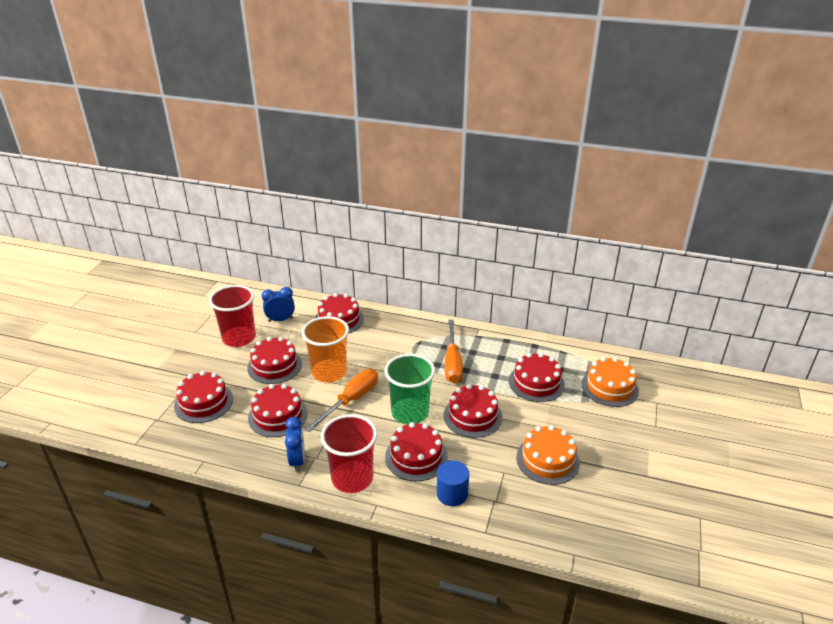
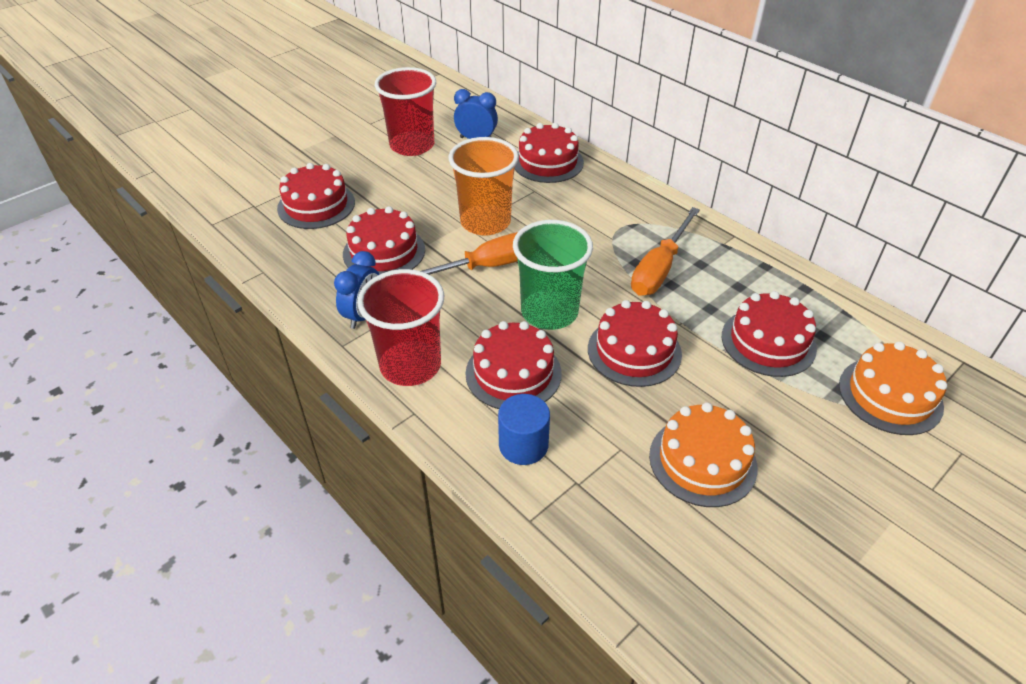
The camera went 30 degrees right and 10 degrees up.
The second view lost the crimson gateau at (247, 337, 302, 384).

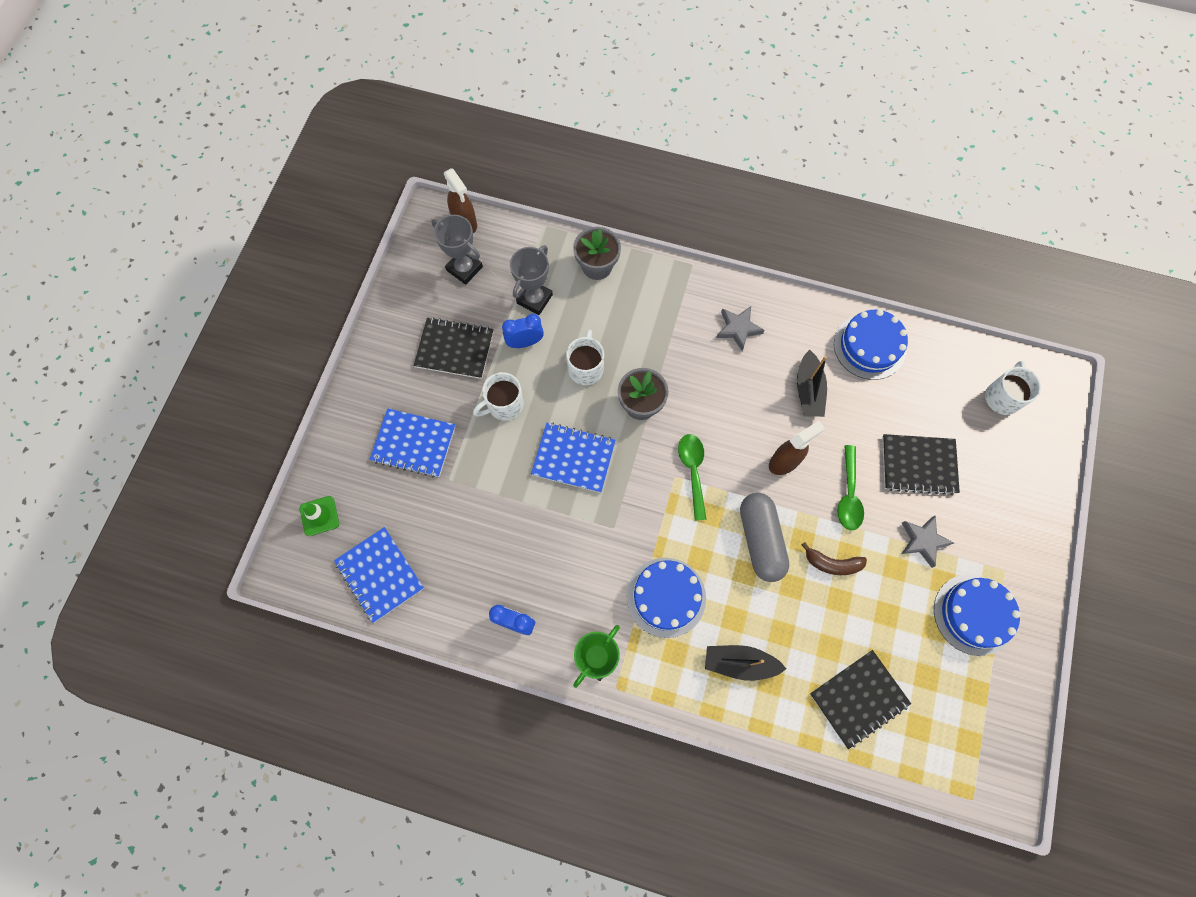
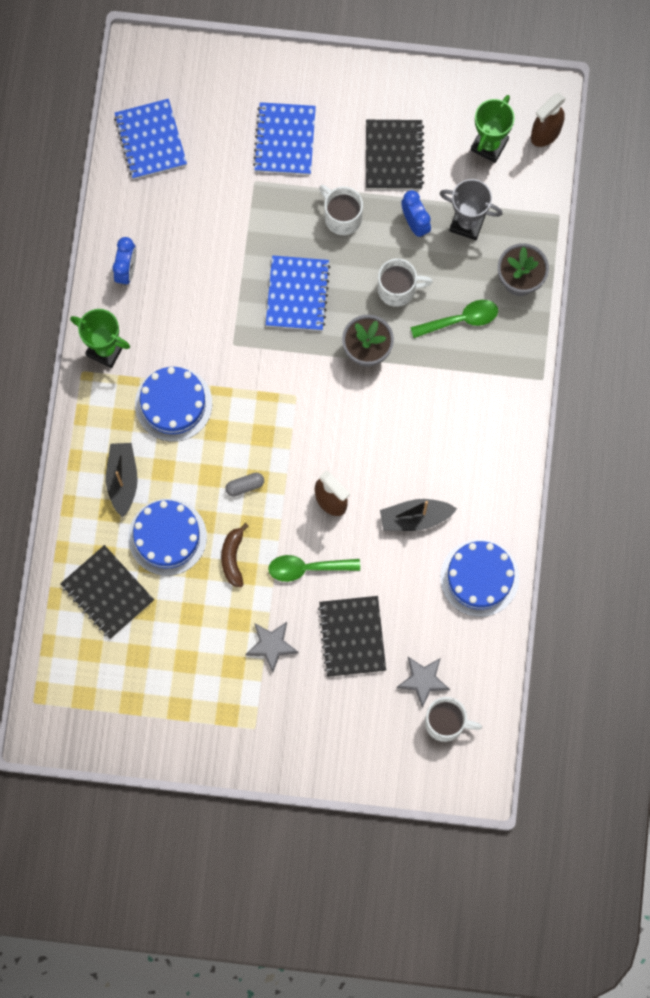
The camera went 80 degrees right and 5 degrees up.
What was the ash-grey trophy at (432, 215, 483, 285) turned into the leaf-green trophy at (471, 95, 515, 163).
The ash-grey five-pointed star ended up elsewhere, having gone from (716, 306, 765, 351) to (397, 657, 450, 708).
The leaf-green tablespoon ended up elsewhere, having gone from (678, 434, 707, 521) to (410, 300, 498, 338).
The size of the ash-grey capsule at (740, 493, 789, 582) changed by a factor of 0.45.
The second view lost the leaf-green safety cone at (300, 496, 339, 536).
The blue exercise book at (334, 527, 424, 623) ended up facing another way, 60 degrees counterclockwise from before.
The blue gateau ended up elsewhere, having gone from (934, 574, 1021, 656) to (128, 499, 207, 576).

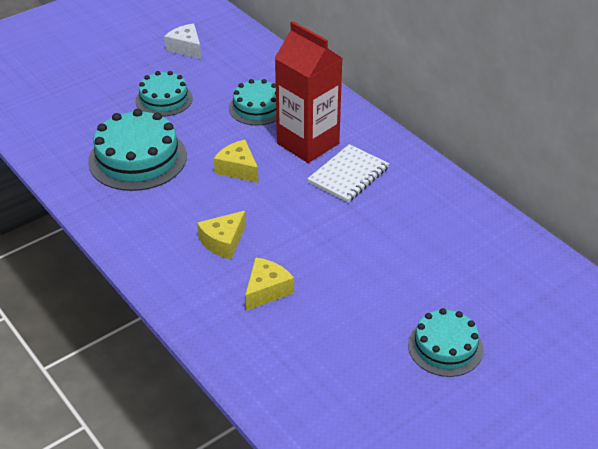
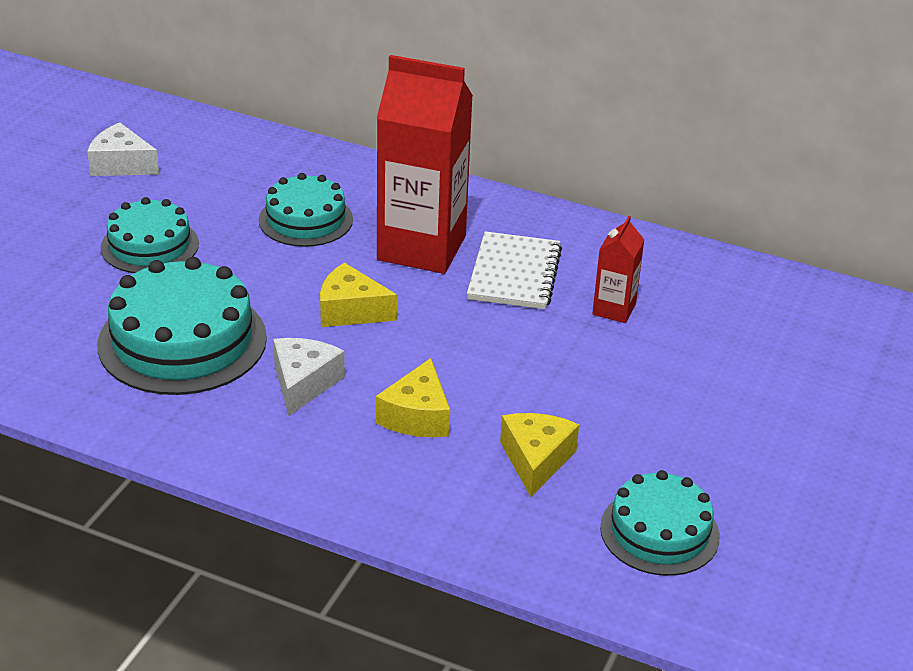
The camera went 30 degrees left and 5 degrees down.
The teal gateau ended up elsewhere, having gone from (408, 308, 483, 377) to (600, 470, 720, 576).
The second view gained the crimson carton at (592, 216, 644, 323).
The second view gained the snow-white piece of cheese at (273, 338, 345, 416).

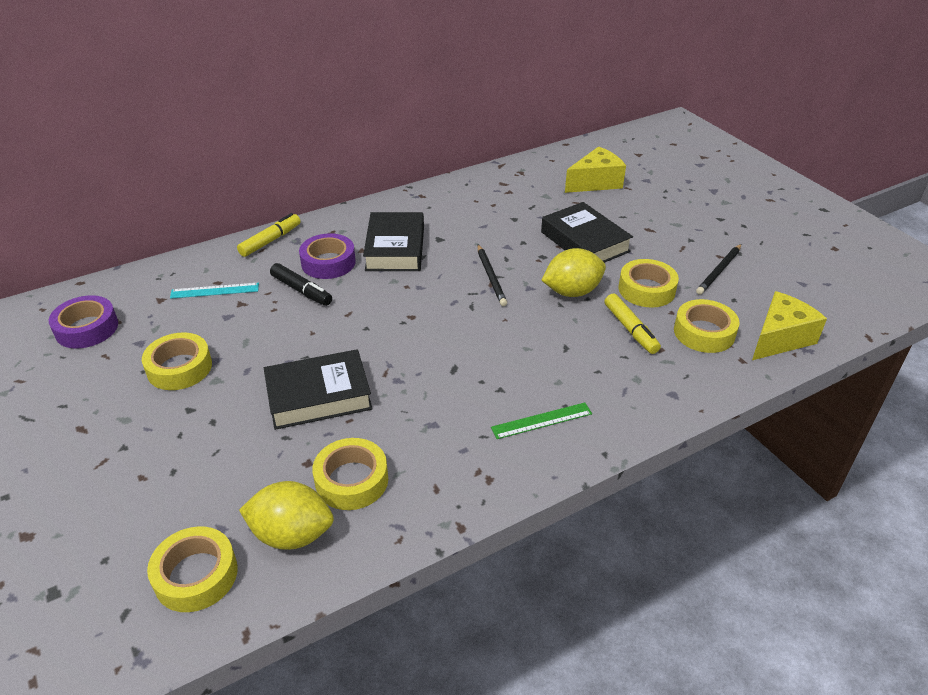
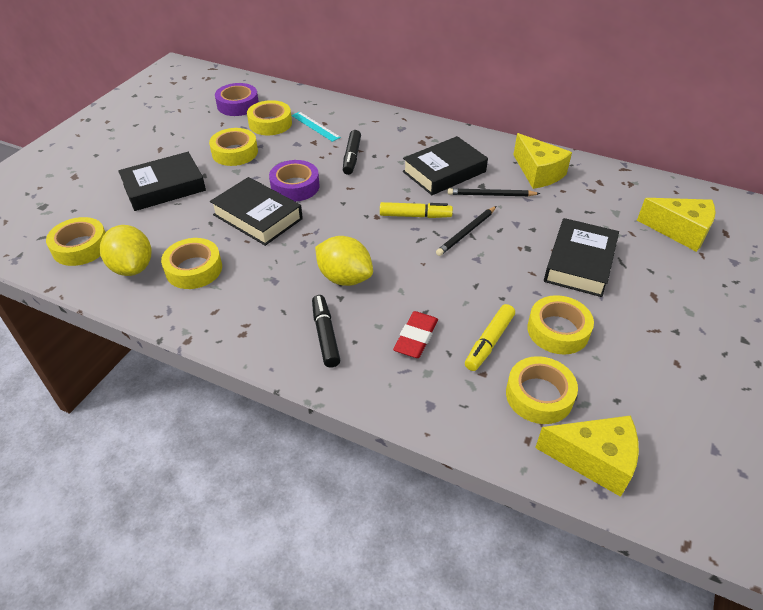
The camera went 55 degrees right and 5 degrees up.
The golden marker ended up elsewhere, having gone from (237, 213, 301, 257) to (380, 202, 453, 218).
The royal purple sticky tape ended up elsewhere, having gone from (299, 233, 356, 279) to (269, 160, 320, 202).
The jet-black lead pencil ended up elsewhere, having gone from (696, 244, 741, 295) to (448, 188, 540, 196).
The golden toy lemon ended up elsewhere, having gone from (542, 248, 606, 297) to (315, 236, 373, 286).
Where the leaf-green ruler stood at (491, 403, 592, 439), the jet-black marker came to stand at (312, 295, 340, 368).
The second view gained the golden sticky tape at (247, 100, 292, 135).
The second view gained the golden piece of cheese at (513, 133, 572, 189).
The second view gained the jet-black hardback at (118, 152, 206, 211).
The second view gained the crimson gum eraser at (393, 311, 438, 358).

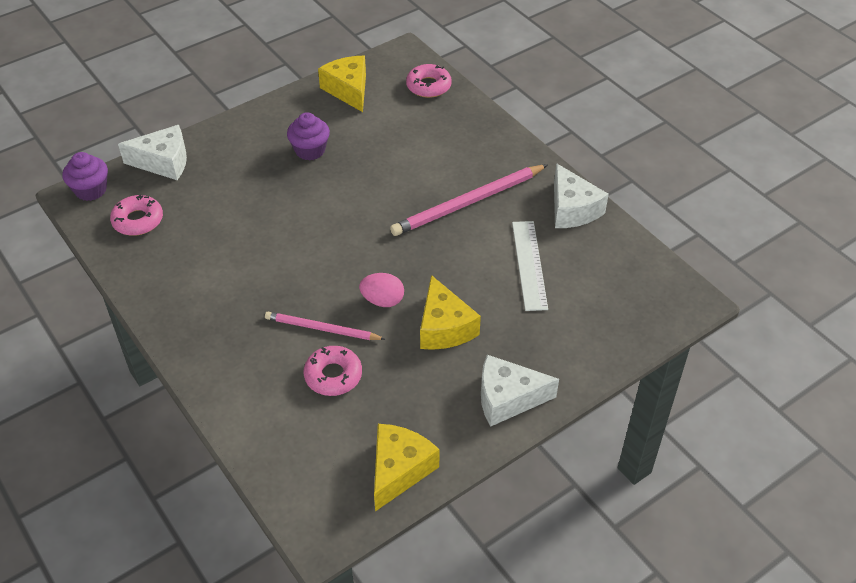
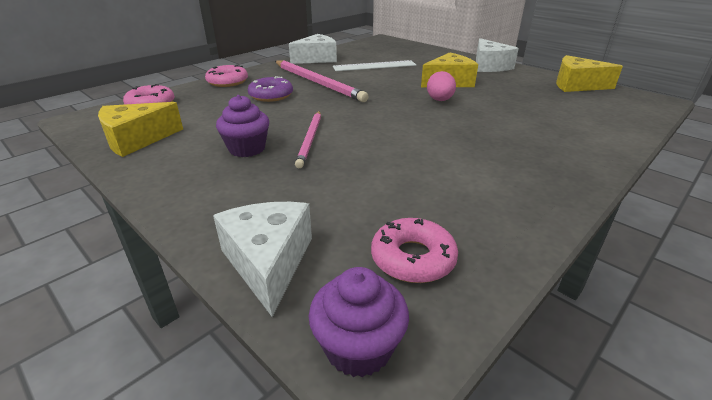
The camera went 100 degrees left and 15 degrees down.
The rosy lead pencil ended up elsewhere, having gone from (265, 312, 385, 340) to (295, 111, 321, 168).
The rosy donut ended up elsewhere, having gone from (304, 346, 362, 396) to (205, 65, 248, 87).
The second view gained the royal purple donut at (248, 76, 293, 102).

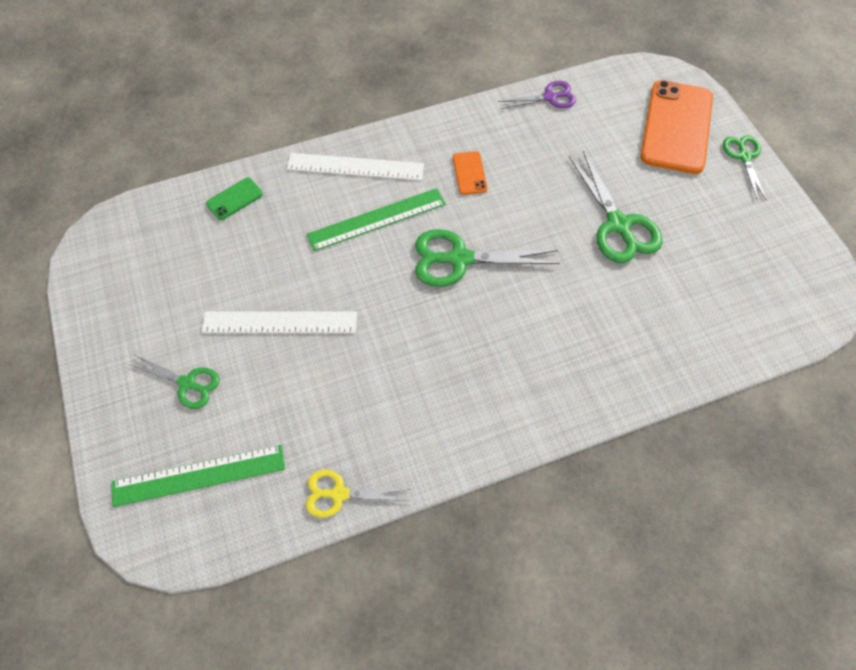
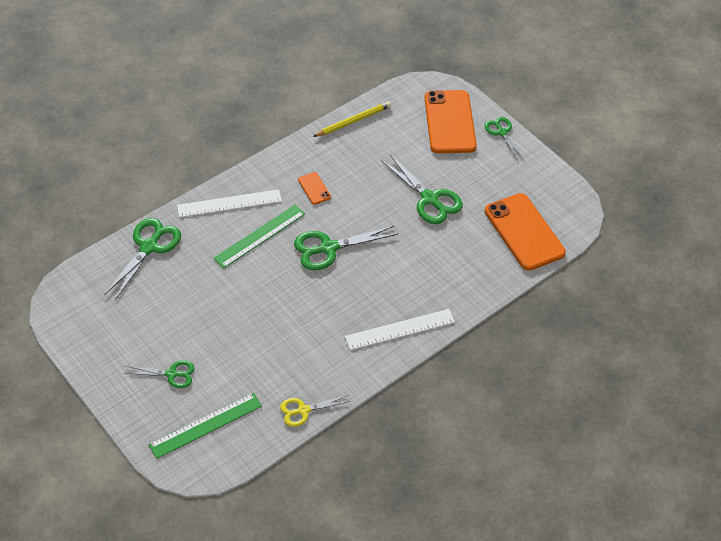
The camera went 20 degrees left and 10 degrees down.
Where the royal purple shears stood at (498, 81, 576, 109), the golden lead pencil came to stand at (313, 101, 391, 137).
Where the leaf-green mobile phone stood at (206, 177, 263, 220), the leaf-green shears came to stand at (104, 218, 181, 300).
The snow-white ruler ended up elsewhere, having gone from (202, 312, 357, 333) to (345, 309, 455, 350).
The second view gained the bright orange mobile phone at (485, 193, 566, 271).

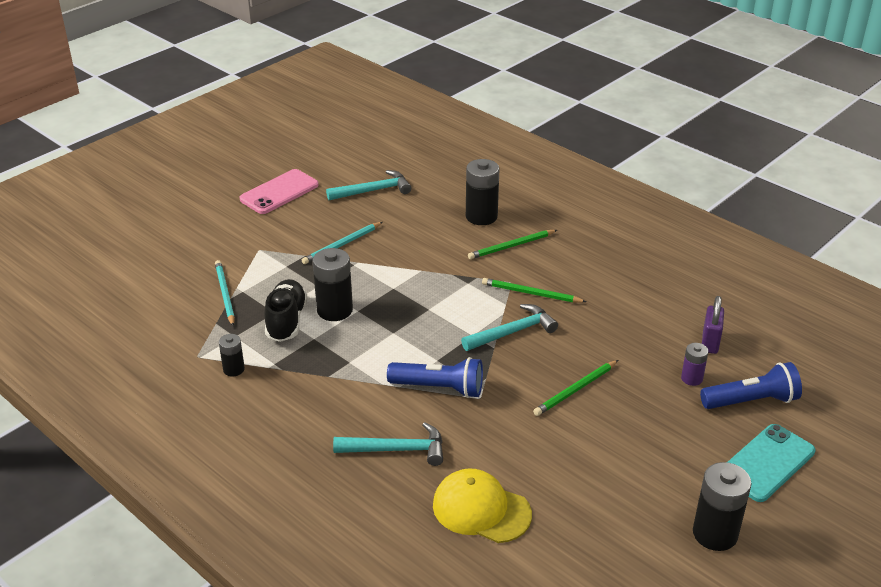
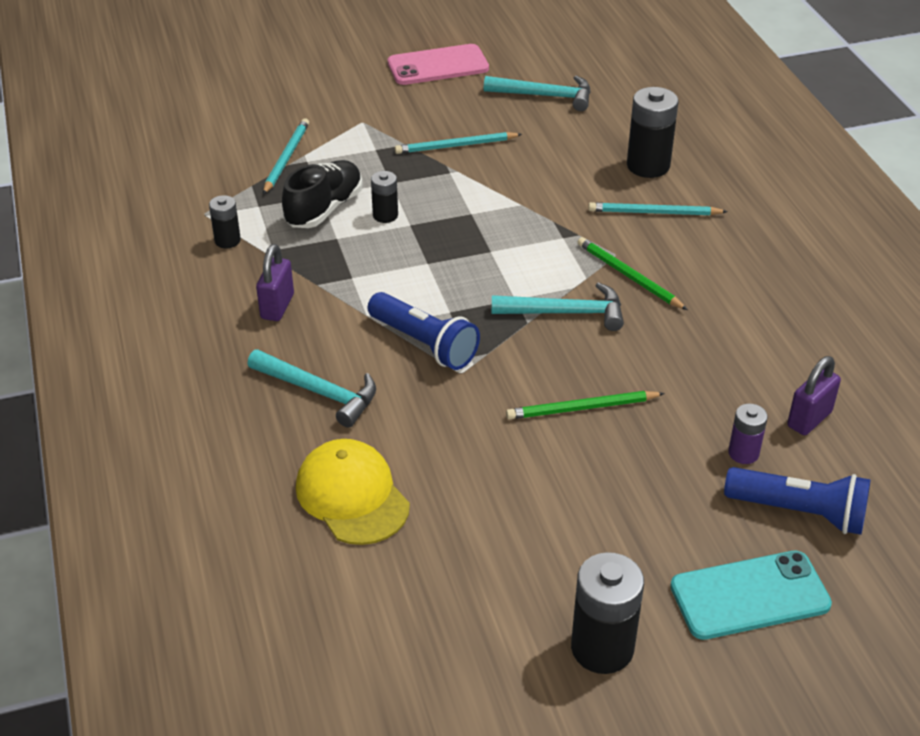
The camera went 30 degrees right and 5 degrees up.
What was the leaf-green lead pencil at (468, 230, 557, 259) turned into the teal lead pencil at (588, 202, 728, 215).
The size of the jet-black battery at (313, 248, 353, 321) changed by a factor of 0.56.
The second view gained the royal purple lock at (256, 244, 294, 321).

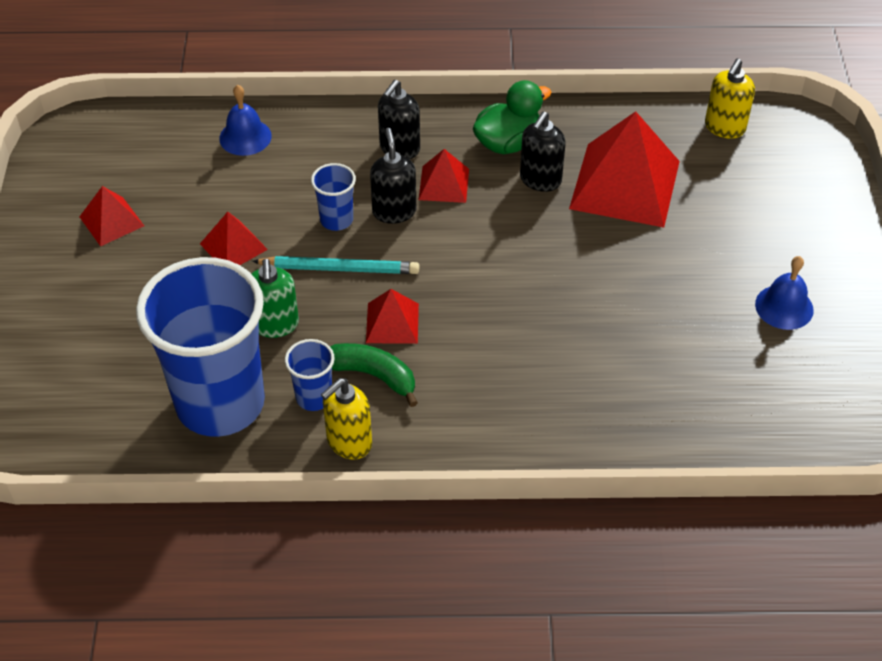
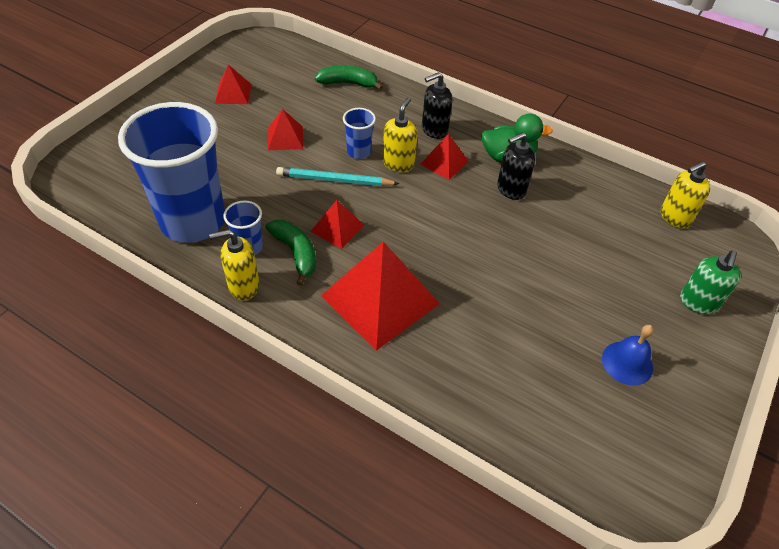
The camera went 30 degrees right and 0 degrees up.
Where the blue school bell stood at (219, 85, 272, 156), the leaf-green banana fruit came to stand at (315, 65, 383, 90).
The crimson solid pyramid ended up elsewhere, having gone from (569, 111, 680, 228) to (321, 242, 440, 351).
What was the jet-black soap pump at (370, 128, 416, 224) turned into the golden soap pump at (383, 97, 418, 172).
The teal lead pencil at (252, 256, 419, 274) ended up facing another way, 150 degrees clockwise from before.
The leaf-green soap pump ended up elsewhere, having gone from (252, 259, 299, 338) to (680, 250, 741, 315).

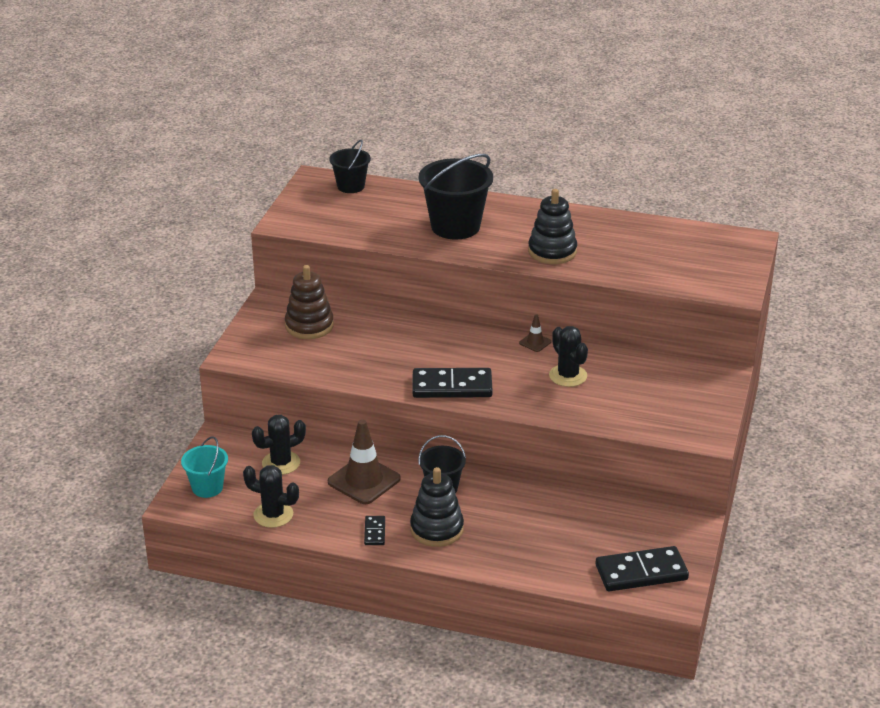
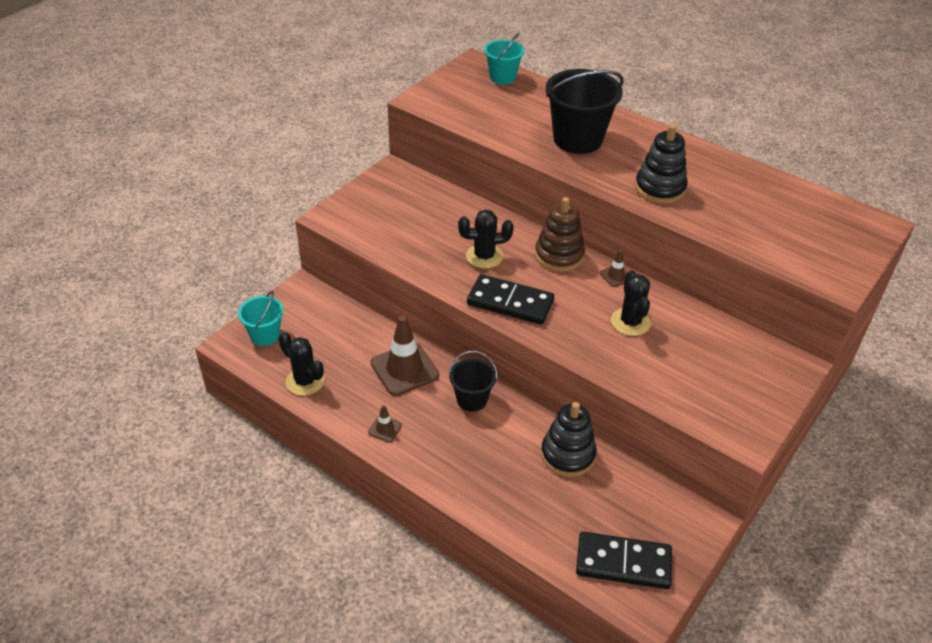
The camera went 20 degrees right and 10 degrees up.
What was the jet-black bucket at (329, 140, 371, 193) turned into the teal bucket at (484, 33, 524, 85).
The dark brown ring stacker ended up elsewhere, having gone from (285, 265, 334, 339) to (535, 197, 585, 272).
The jet-black cactus ended up elsewhere, having gone from (252, 415, 306, 475) to (458, 209, 514, 269).
The jet-black ring stacker ended up elsewhere, having gone from (410, 467, 464, 547) to (541, 402, 597, 477).
Where the jet-black domino tile stood at (364, 516, 385, 545), the dark brown safety cone came to stand at (368, 405, 402, 443).

